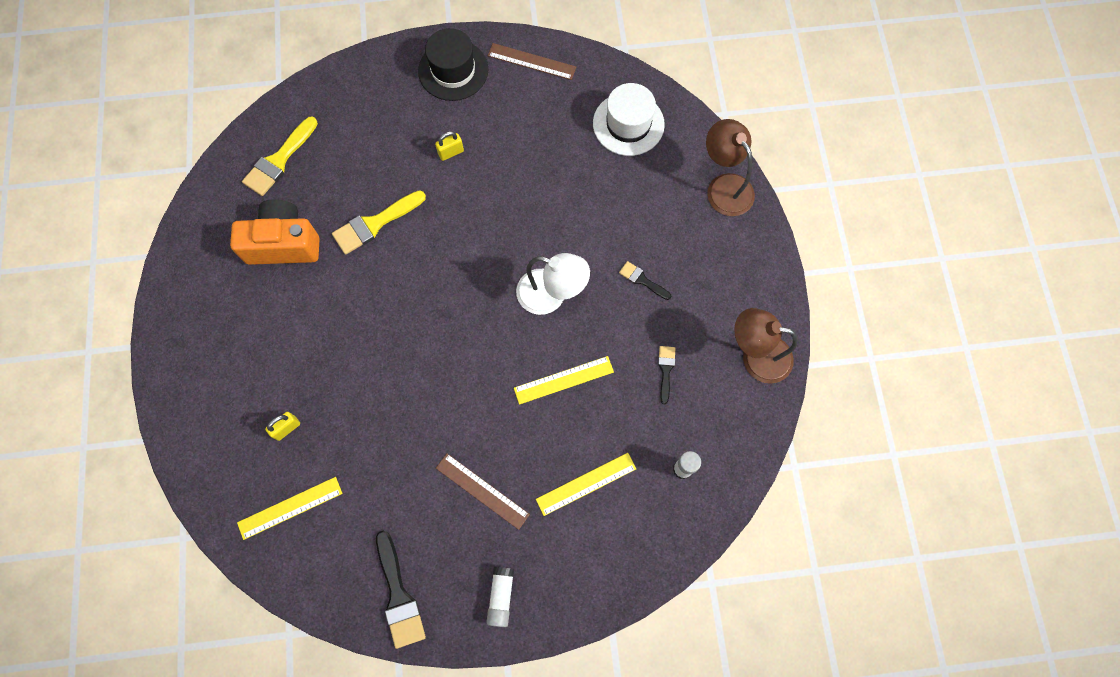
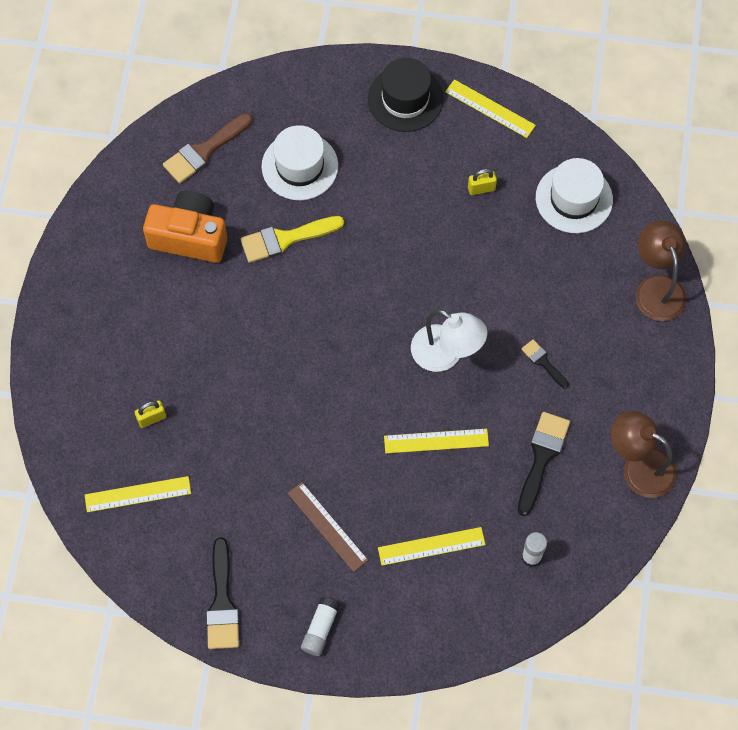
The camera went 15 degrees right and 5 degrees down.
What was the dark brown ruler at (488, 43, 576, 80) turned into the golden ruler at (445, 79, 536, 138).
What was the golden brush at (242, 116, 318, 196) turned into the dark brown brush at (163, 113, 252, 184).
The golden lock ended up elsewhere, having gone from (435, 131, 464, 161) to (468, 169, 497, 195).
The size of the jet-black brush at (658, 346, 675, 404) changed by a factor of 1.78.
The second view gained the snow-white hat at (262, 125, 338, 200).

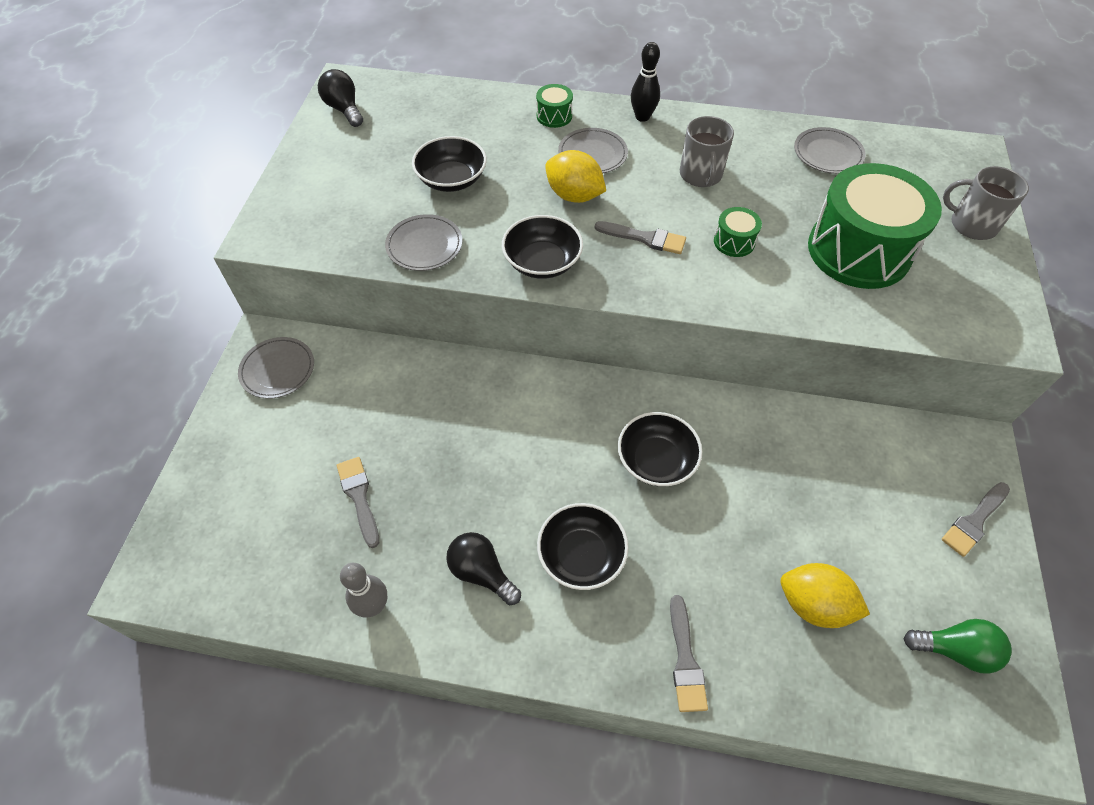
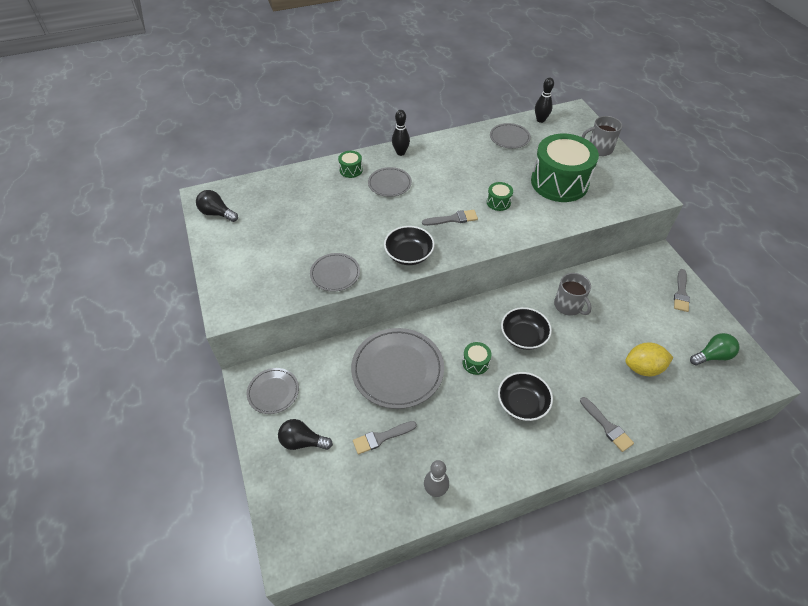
The camera went 30 degrees left and 5 degrees down.
The ash-grey coffee mug ended up elsewhere, having gone from (680, 116, 734, 187) to (554, 273, 592, 316).
The second view lost the jet-black serving bowl at (412, 136, 487, 192).
The second view lost the golden toy lemon at (545, 150, 606, 203).
The ash-grey brush at (337, 457, 379, 548) ended up facing another way, 60 degrees counterclockwise from before.
The jet-black light bulb ended up elsewhere, having gone from (446, 532, 521, 605) to (278, 419, 333, 450).
The second view gained the jet-black bowling pin at (535, 77, 554, 123).
The second view gained the ash-grey flat dish at (351, 328, 444, 409).
The second view gained the leaf-green drum at (462, 342, 491, 375).

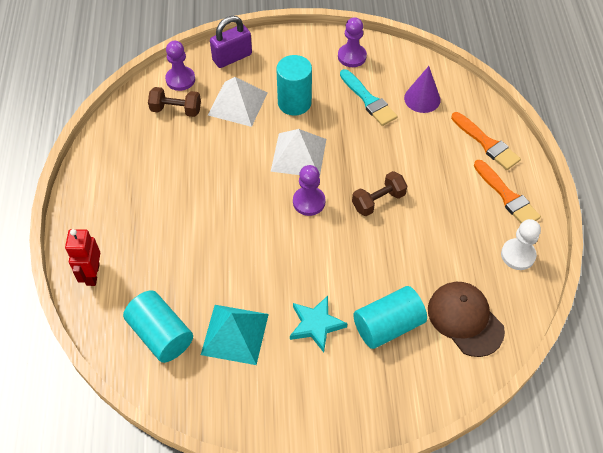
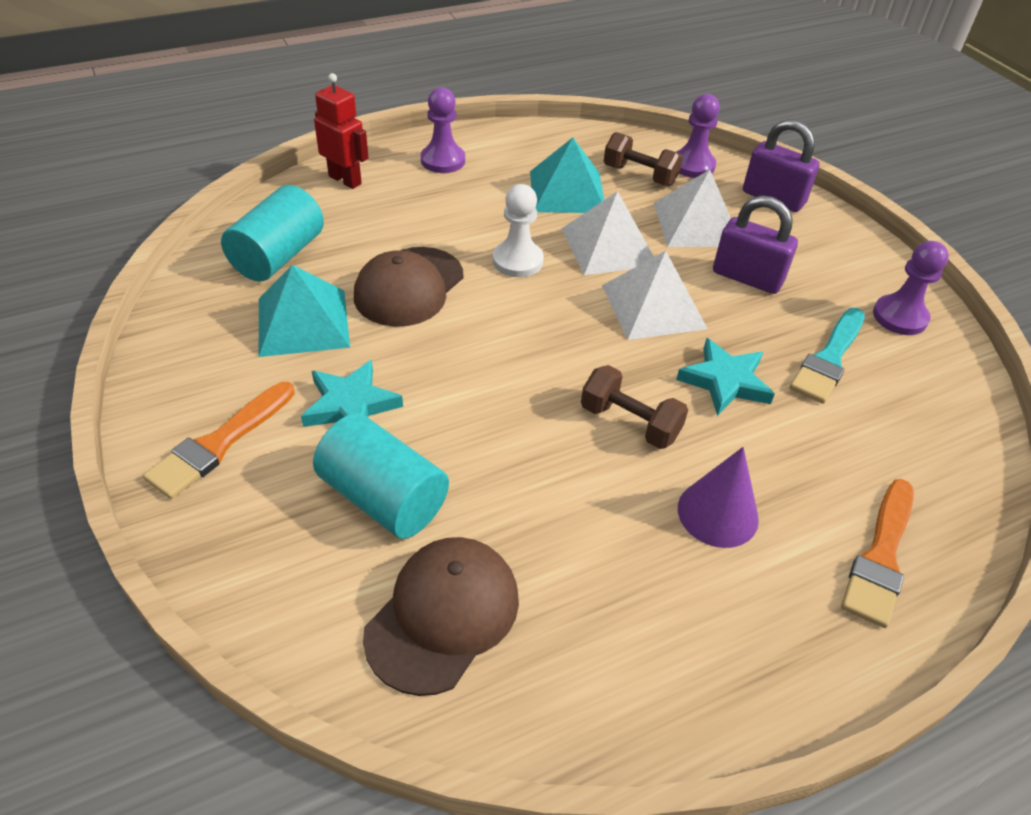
The camera went 65 degrees right and 10 degrees down.
Where the teal cylinder shape stood at (276, 55, 312, 116), the royal purple lock came to stand at (713, 195, 798, 294).
The royal purple solid cone ended up elsewhere, having gone from (404, 66, 441, 113) to (678, 447, 759, 548).
The dark brown dumbbell at (148, 87, 201, 117) ended up facing another way, 45 degrees counterclockwise from before.
The bright orange brush ended up elsewhere, having gone from (474, 160, 541, 223) to (143, 382, 295, 499).
The royal purple chess pawn ended up elsewhere, having gone from (293, 165, 326, 216) to (421, 87, 465, 173).
The snow-white chess pawn ended up elsewhere, having gone from (501, 219, 541, 270) to (493, 184, 544, 277).
The crimson robot at (65, 229, 100, 286) ended up facing another way, 60 degrees clockwise from before.
The second view gained the teal solid pyramid at (530, 138, 604, 213).
The second view gained the snow-white solid pyramid at (562, 191, 654, 275).
The second view gained the dark brown peaked cap at (354, 247, 463, 327).
The second view gained the teal five-pointed star at (676, 338, 775, 416).

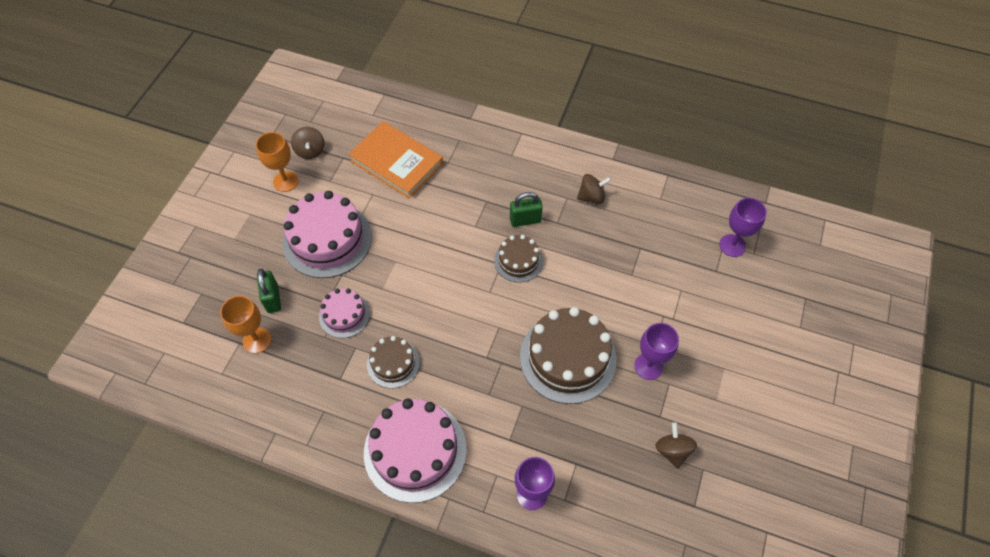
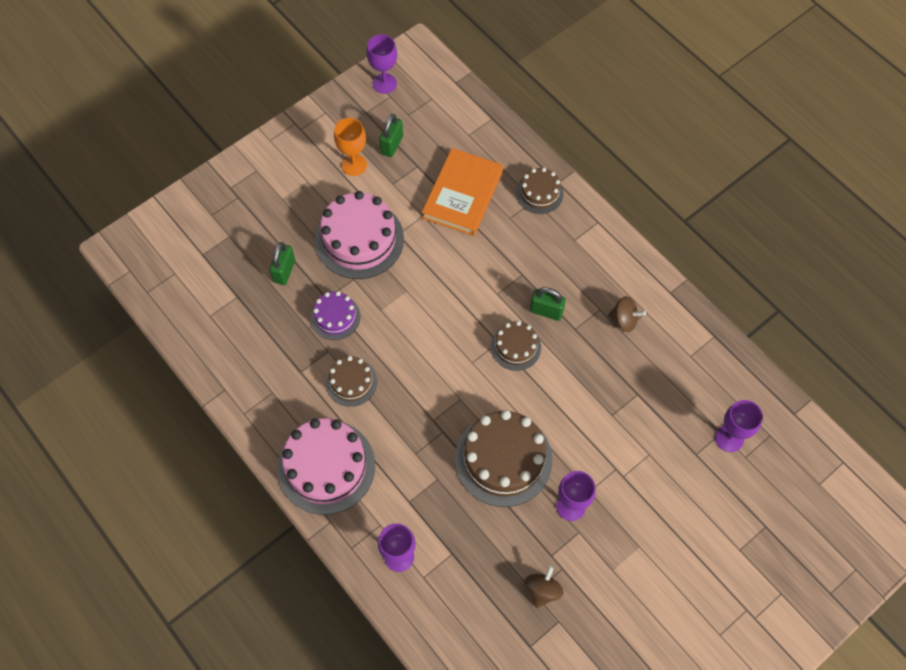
The camera went 30 degrees right and 5 degrees up.
The bright orange hardback at (348, 121, 443, 199) ended up facing another way, 45 degrees clockwise from before.
Where the dark brown whirligig stood at (291, 127, 325, 159), the leaf-green lock came to stand at (379, 114, 403, 157).
What was the rosy gateau at (319, 289, 370, 338) turned into the royal purple gateau at (310, 291, 361, 340).
The second view lost the bright orange wine glass at (220, 296, 271, 353).
The second view gained the royal purple wine glass at (366, 34, 397, 94).
The second view gained the dark brown gateau at (516, 167, 563, 214).

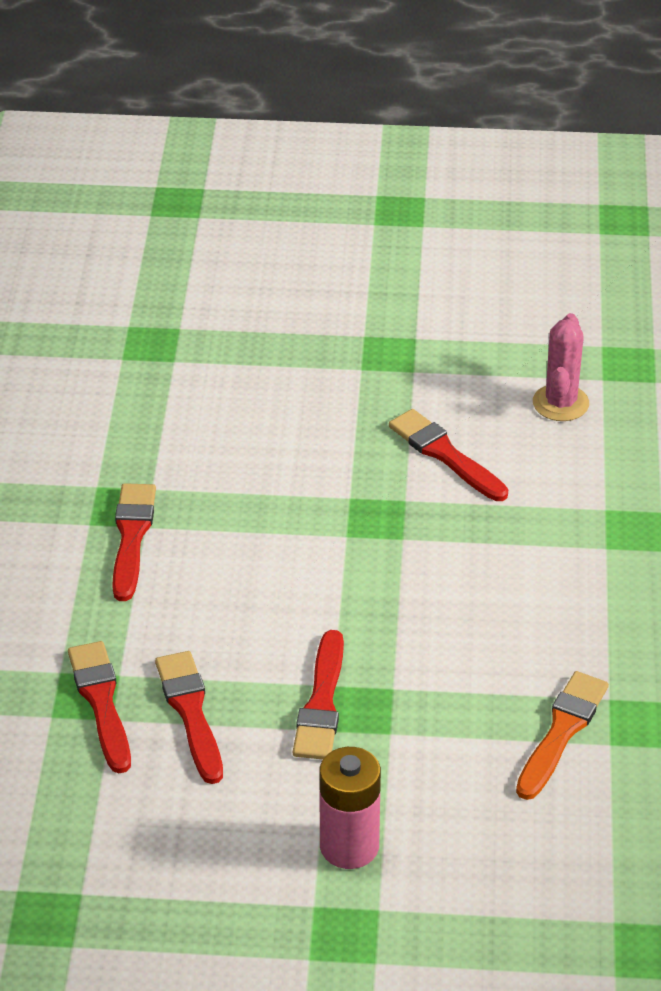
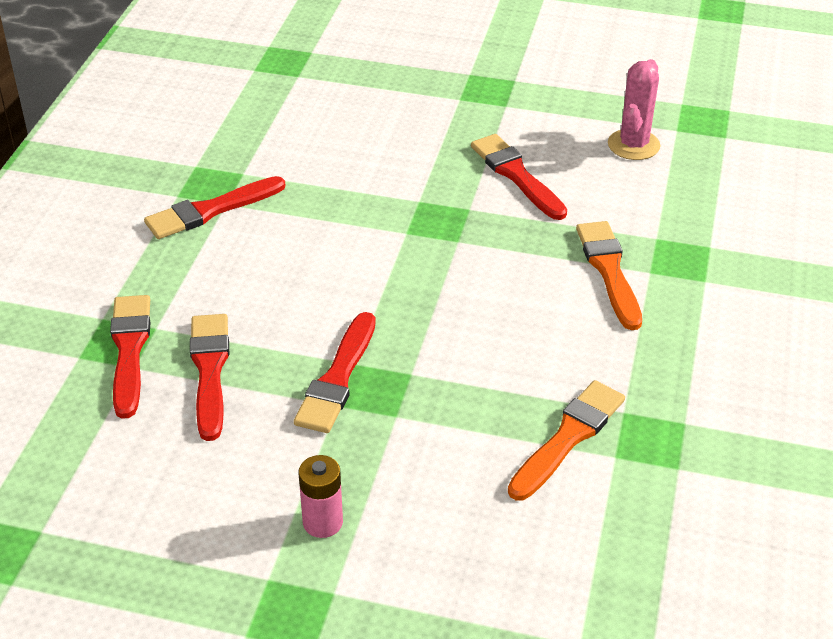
The camera went 10 degrees right and 0 degrees up.
The crimson brush at (112, 483, 156, 601) ended up facing another way, 135 degrees counterclockwise from before.
The size of the rosy battery at (319, 747, 381, 869) changed by a factor of 0.65.
The second view gained the bright orange brush at (576, 221, 642, 330).

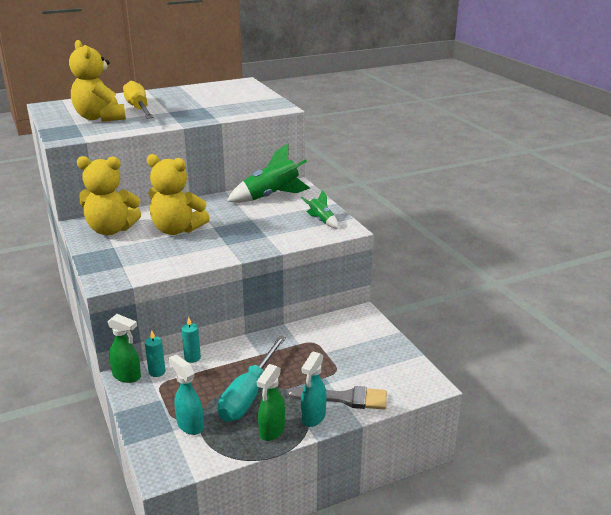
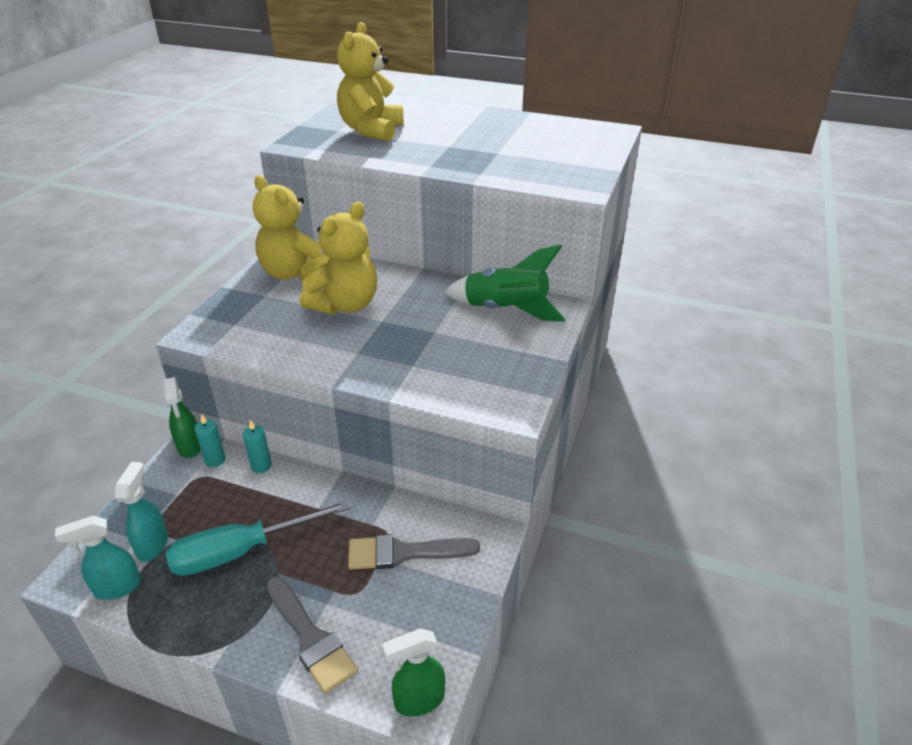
The camera went 45 degrees right and 10 degrees up.
The second view lost the golden screwdriver at (123, 81, 154, 119).
The golden teddy bear at (147, 154, 210, 235) ended up facing another way, 120 degrees counterclockwise from before.
The second view lost the leaf-green spaceship at (301, 190, 339, 229).
The teal spray bottle ended up elsewhere, having gone from (301, 352, 327, 427) to (55, 516, 141, 600).
The leaf-green spray bottle ended up elsewhere, having gone from (257, 364, 285, 441) to (382, 628, 445, 717).
The second view gained the ash-grey brush at (348, 534, 480, 570).

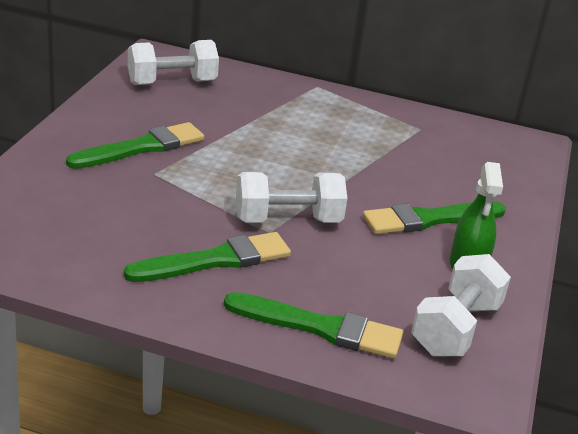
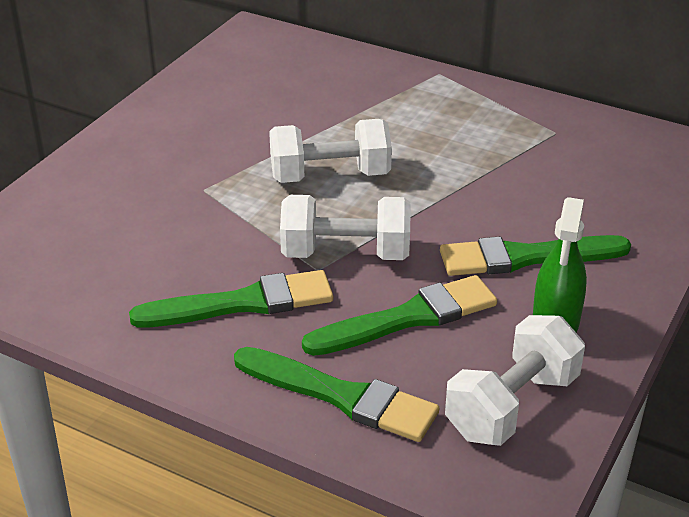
The camera went 15 degrees right and 5 degrees up.
The snow-white dumbbell ended up elsewhere, having gone from (128, 40, 219, 85) to (269, 119, 392, 183).
The leaf-green brush ended up elsewhere, having gone from (66, 122, 204, 169) to (302, 275, 497, 356).

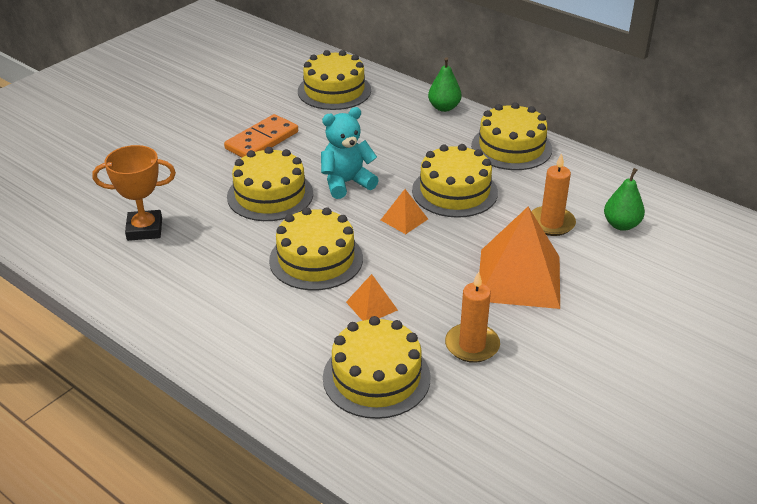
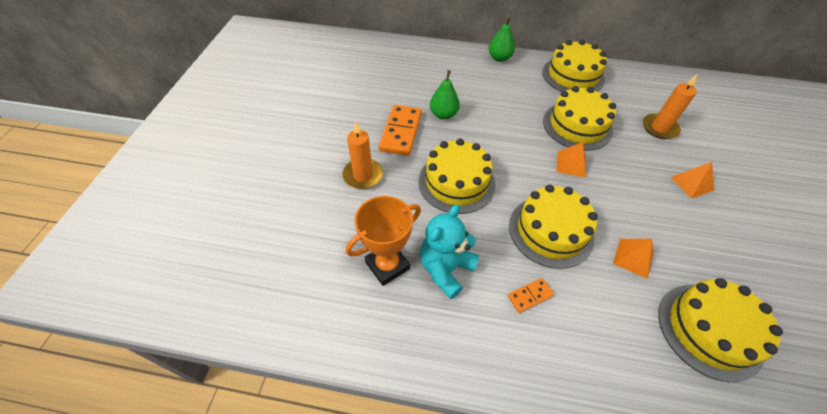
The camera went 30 degrees left and 15 degrees up.
The second view lost the golden gateau at (298, 50, 371, 110).
The teal teddy bear ended up elsewhere, having gone from (321, 107, 379, 199) to (420, 204, 479, 299).
The leaf-green pear ended up elsewhere, having gone from (604, 168, 645, 231) to (430, 70, 460, 119).
The size of the bright orange solid pyramid at (479, 207, 560, 309) changed by a factor of 0.46.
The bright orange wax candle ended up elsewhere, having gone from (445, 272, 500, 363) to (342, 122, 383, 189).
The second view gained the bright orange domino tile at (508, 278, 554, 313).

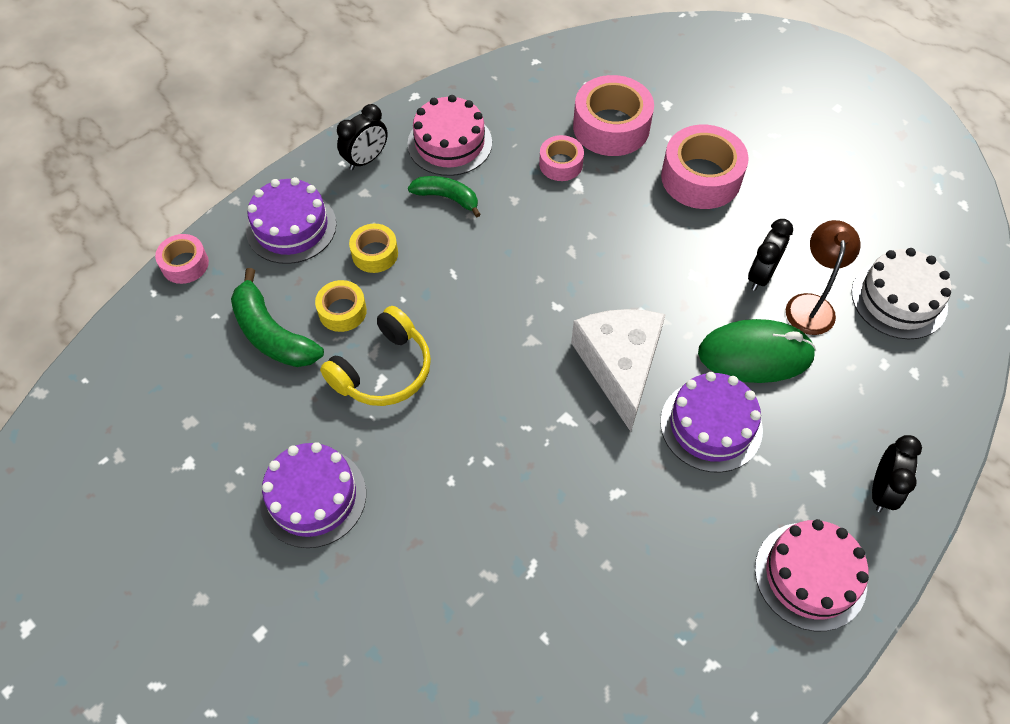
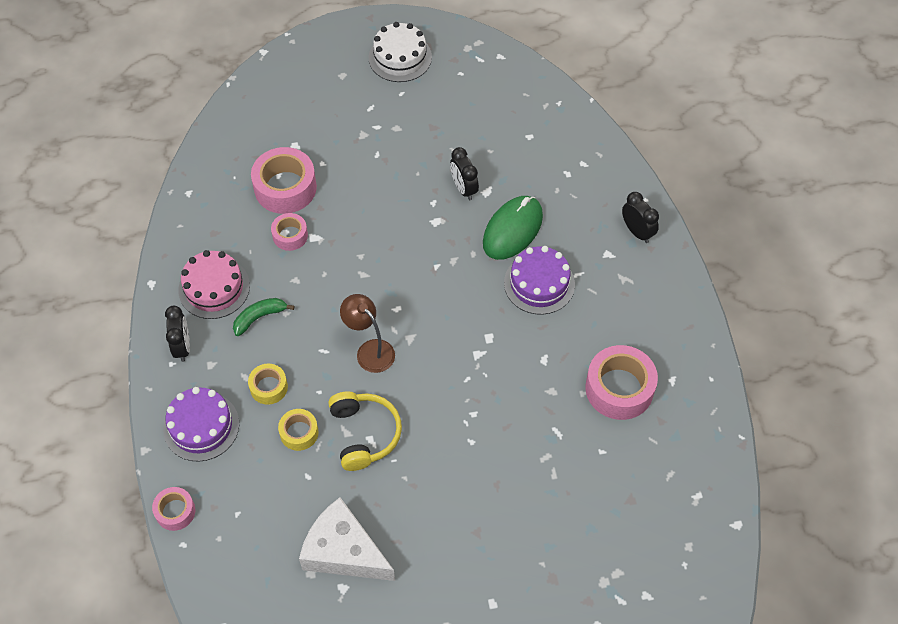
The camera went 55 degrees left and 0 degrees up.
The rosy sticky tape ended up elsewhere, having gone from (661, 125, 749, 209) to (585, 345, 658, 420).
The dark brown desk lamp ended up elsewhere, having gone from (786, 220, 861, 335) to (340, 294, 395, 373).
The snow-white gateau ended up elsewhere, having gone from (851, 248, 951, 340) to (369, 22, 432, 82).
The second view lost the leaf-green banana fruit at (231, 268, 324, 367).
The snow-white piece of cheese ended up elsewhere, having gone from (571, 309, 666, 432) to (299, 497, 395, 581).
The second view lost the royal purple gateau at (260, 442, 366, 548).
The second view lost the rosy gateau at (755, 519, 869, 631).

